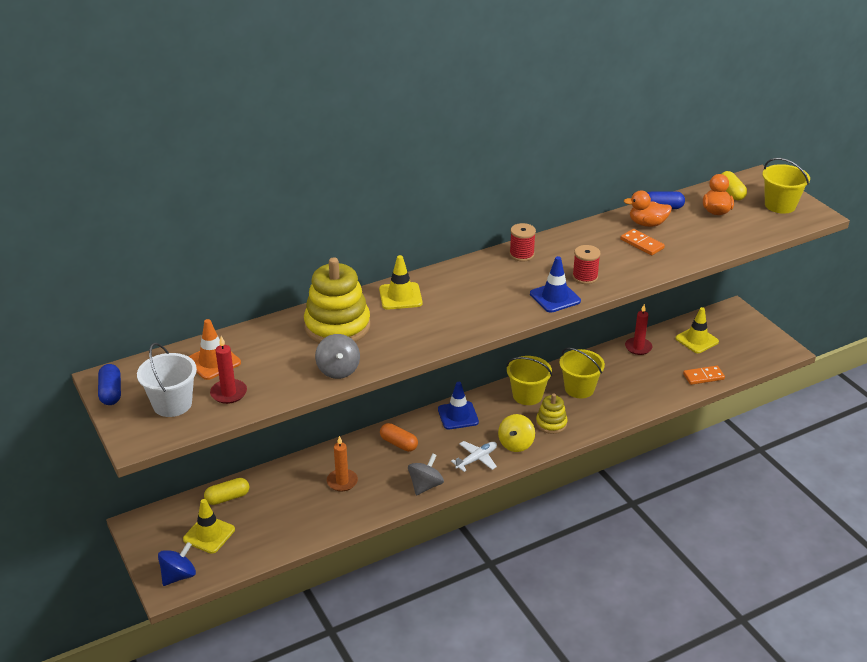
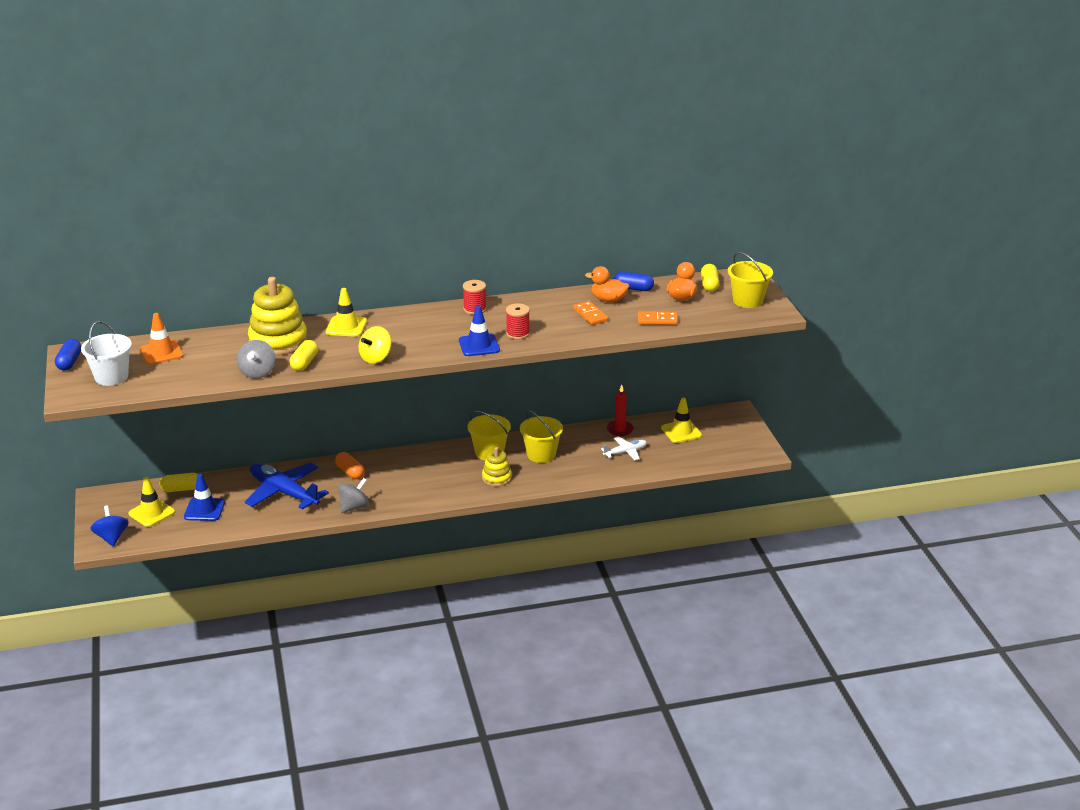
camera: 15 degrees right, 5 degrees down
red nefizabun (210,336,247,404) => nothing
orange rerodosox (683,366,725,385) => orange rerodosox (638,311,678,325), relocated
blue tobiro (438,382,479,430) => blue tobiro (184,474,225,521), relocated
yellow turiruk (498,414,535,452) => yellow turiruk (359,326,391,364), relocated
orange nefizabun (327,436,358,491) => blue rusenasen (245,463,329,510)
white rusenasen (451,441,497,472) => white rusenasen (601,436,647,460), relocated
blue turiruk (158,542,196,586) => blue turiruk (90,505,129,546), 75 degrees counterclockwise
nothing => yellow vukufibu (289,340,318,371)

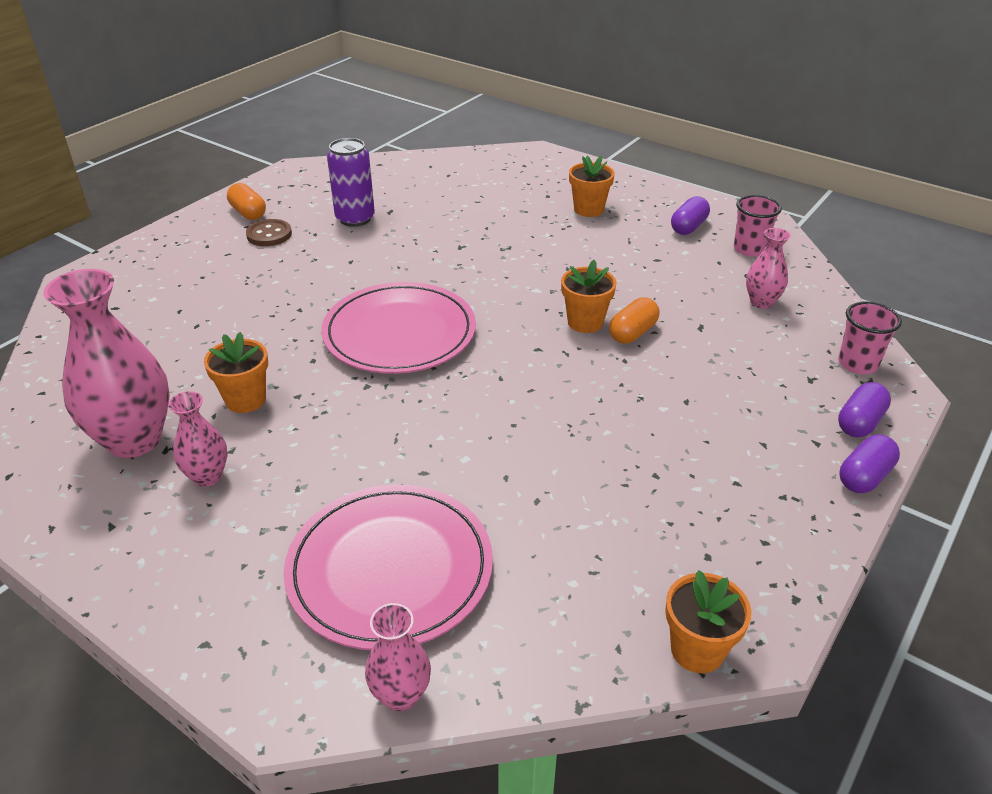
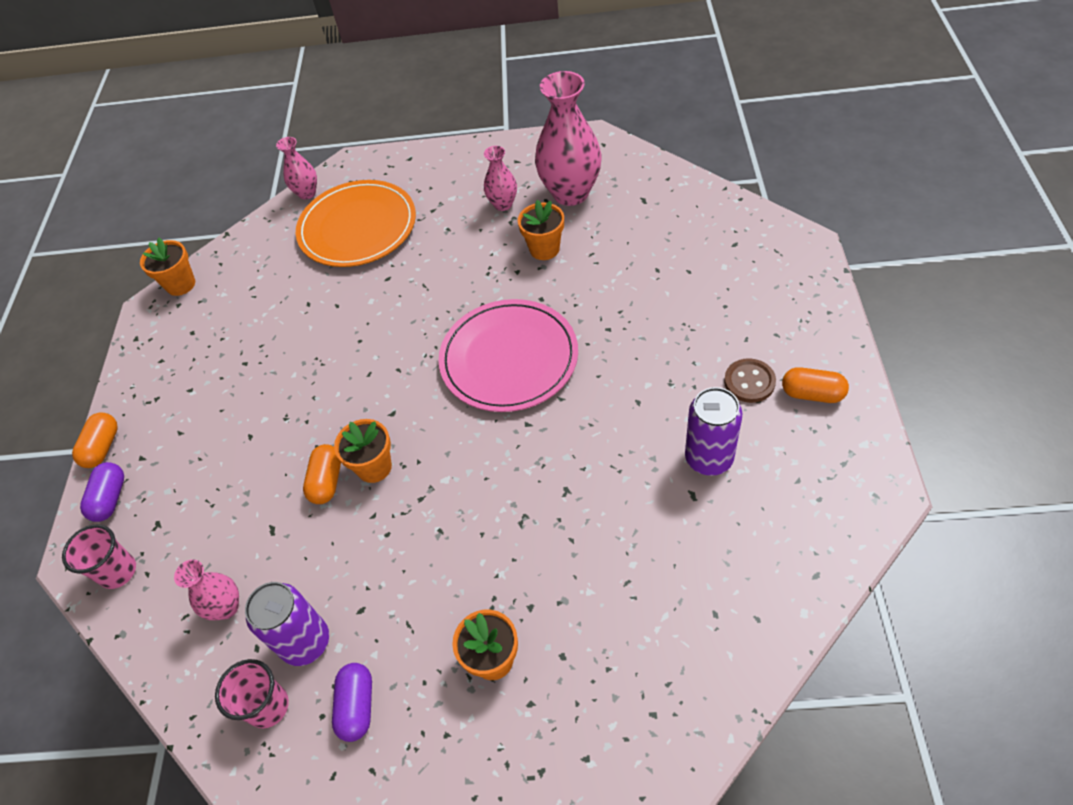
camera: 150 degrees right, 15 degrees up
purple vukufibu (840,434,900,493) => orange vukufibu (72,412,118,468)
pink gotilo (284,484,493,650) => orange gotilo (296,180,416,267)
nothing => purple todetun (245,582,329,666)

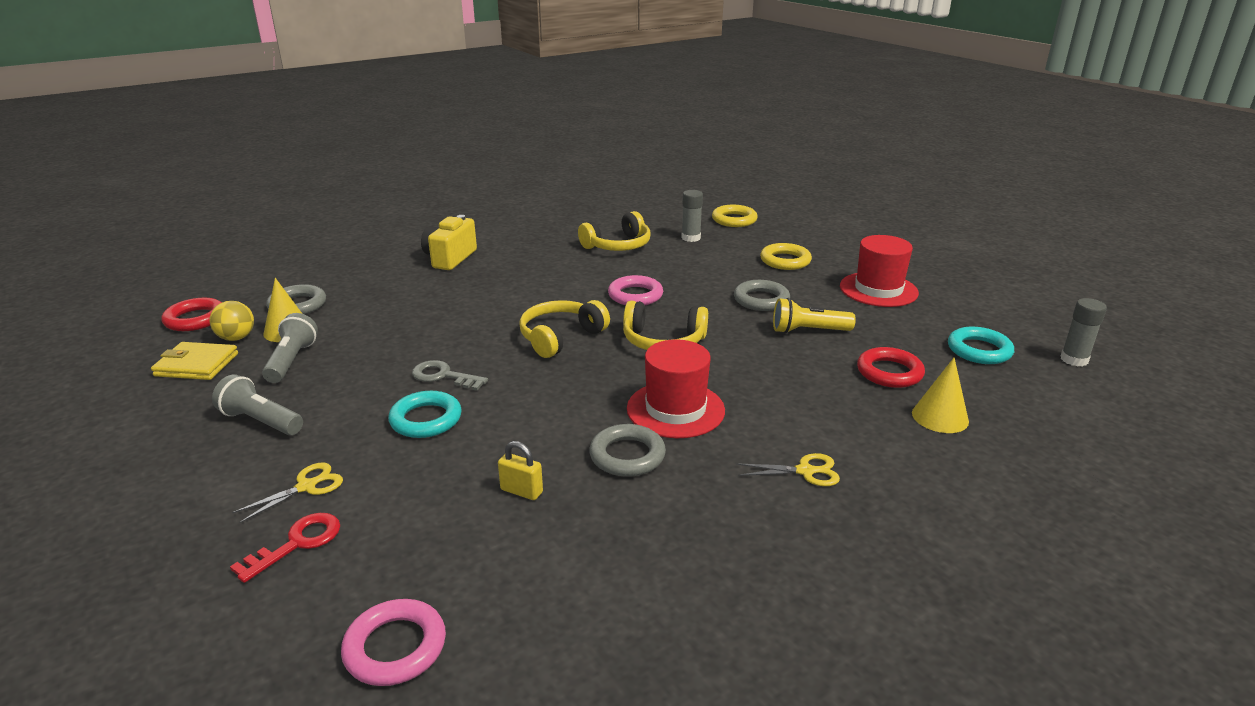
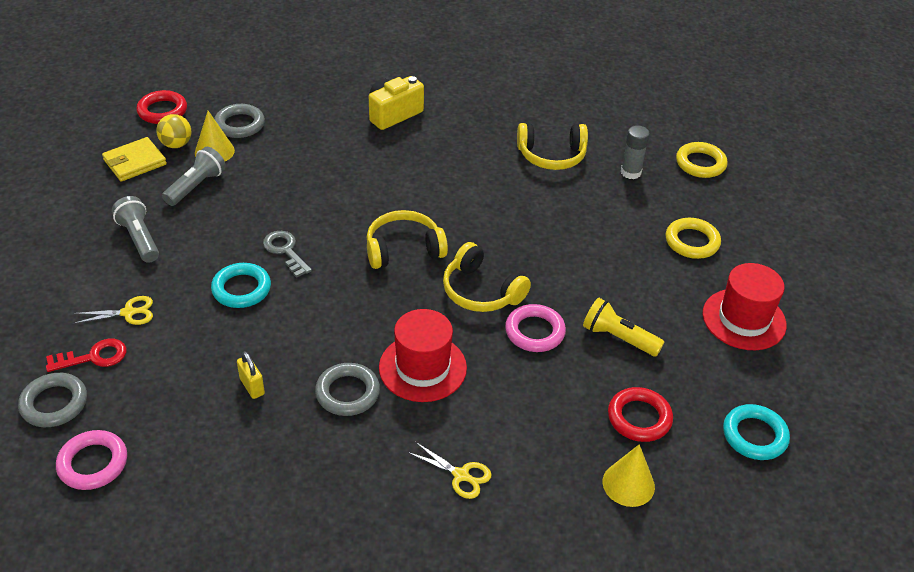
camera: 30 degrees right, 15 degrees up
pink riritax (608,275,663,305) => pink riritax (505,304,566,352), relocated
grey riritax (734,280,790,311) => grey riritax (18,373,87,427), relocated
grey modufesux (1060,298,1107,367) => nothing
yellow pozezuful (151,342,238,380) => yellow pozezuful (102,137,167,182), 75 degrees counterclockwise

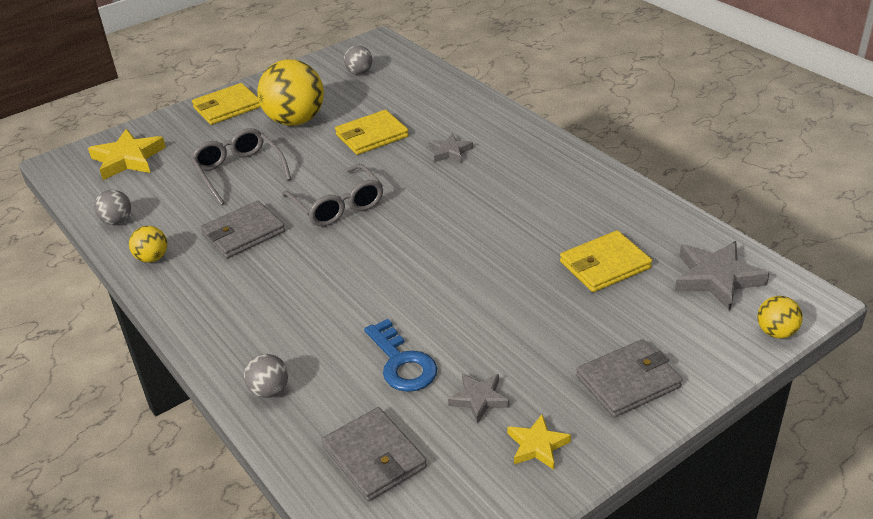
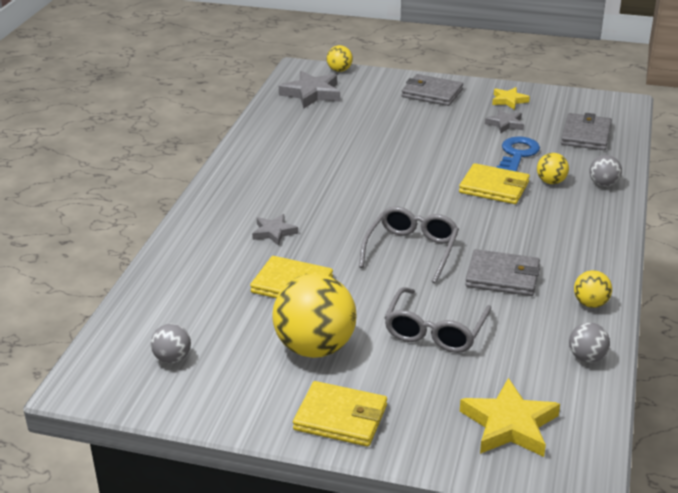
camera: 130 degrees left, 5 degrees down
yellow pozezuful (560,230,652,292) => yellow pozezuful (459,163,530,204), relocated
nothing => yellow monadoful (537,153,569,184)

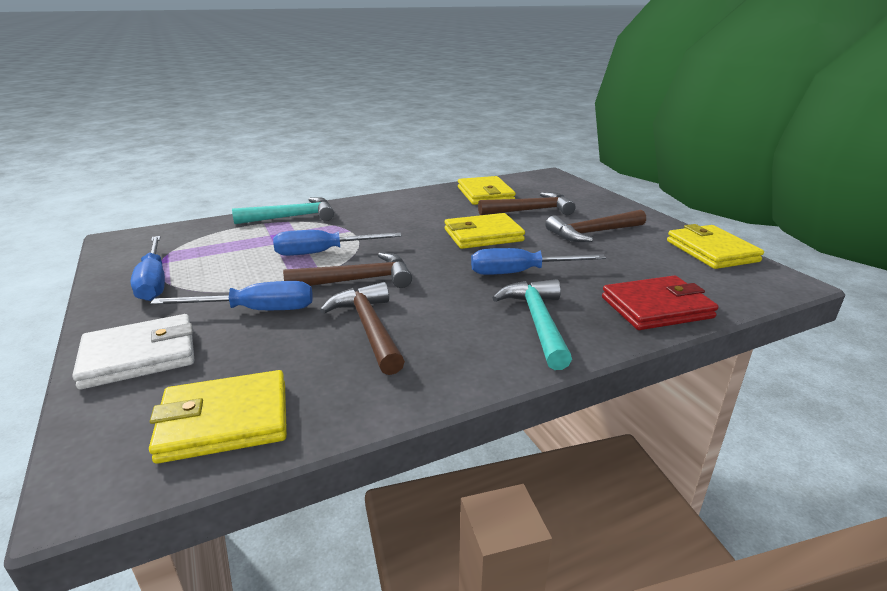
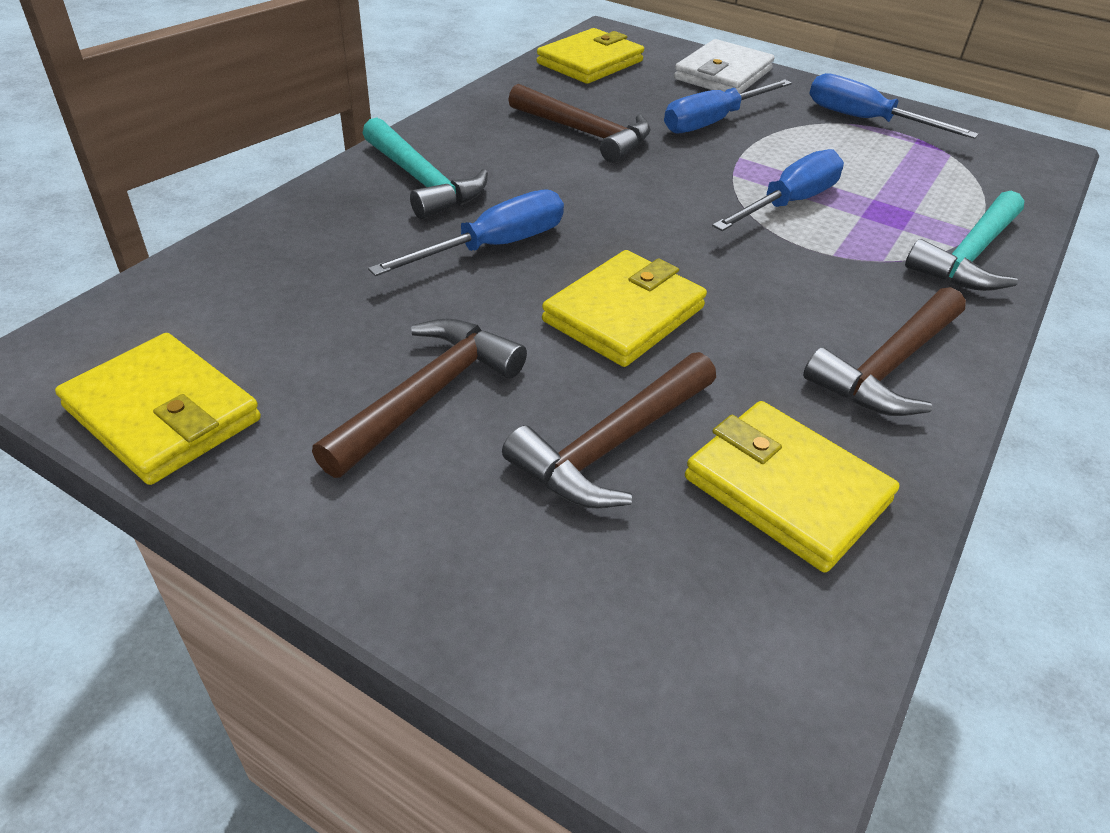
camera: 145 degrees right, 15 degrees up
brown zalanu (283,253,412,288) => brown zalanu (803,287,966,416), relocated
red pozezuful (602,275,719,330) => nothing

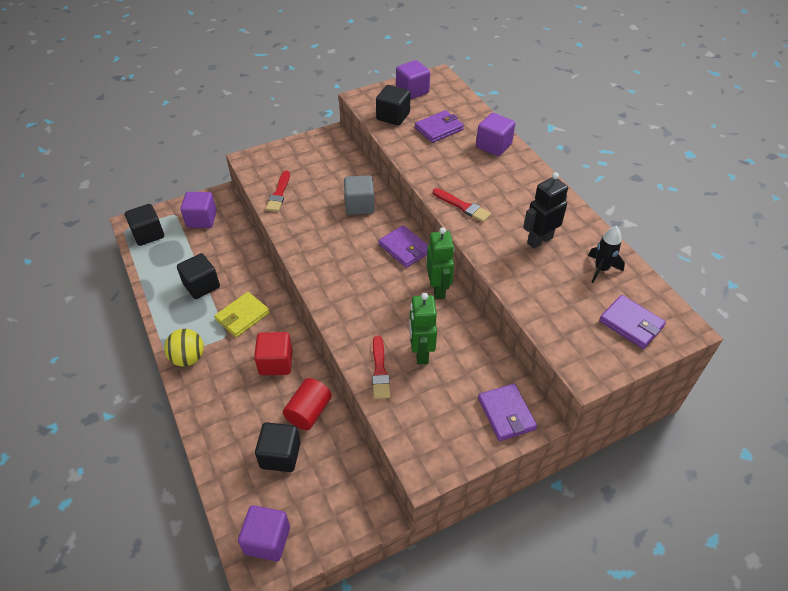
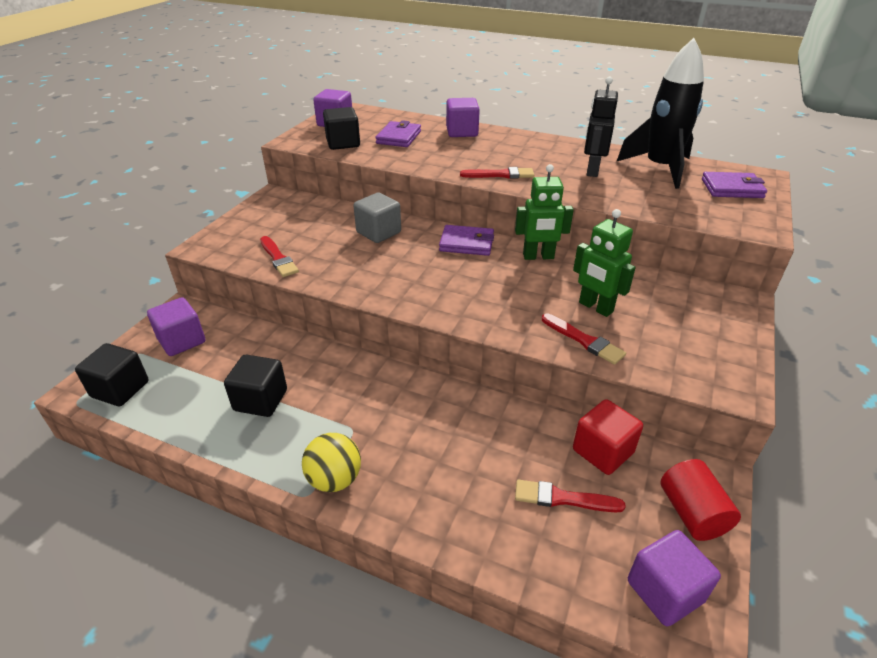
camera: 40 degrees left, 10 degrees down
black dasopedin (588,226,625,283) => black dasopedin (616,38,704,189), x2.00
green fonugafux (426,227,455,299) => green fonugafux (515,164,574,260), 135 degrees clockwise
yellow pozezuful (214,292,270,337) => nothing
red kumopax (254,332,293,375) => red kumopax (573,399,643,475), relocated
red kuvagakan (283,378,332,430) => red kuvagakan (661,459,741,541), relocated
purple pozezuful (478,384,537,441) => nothing
black kumopax (255,422,301,472) => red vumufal (515,480,626,512)

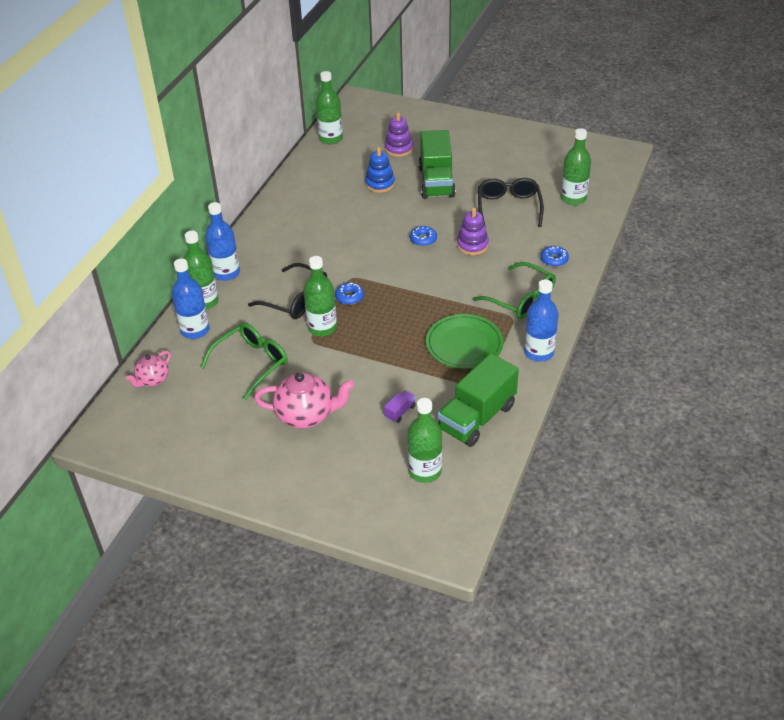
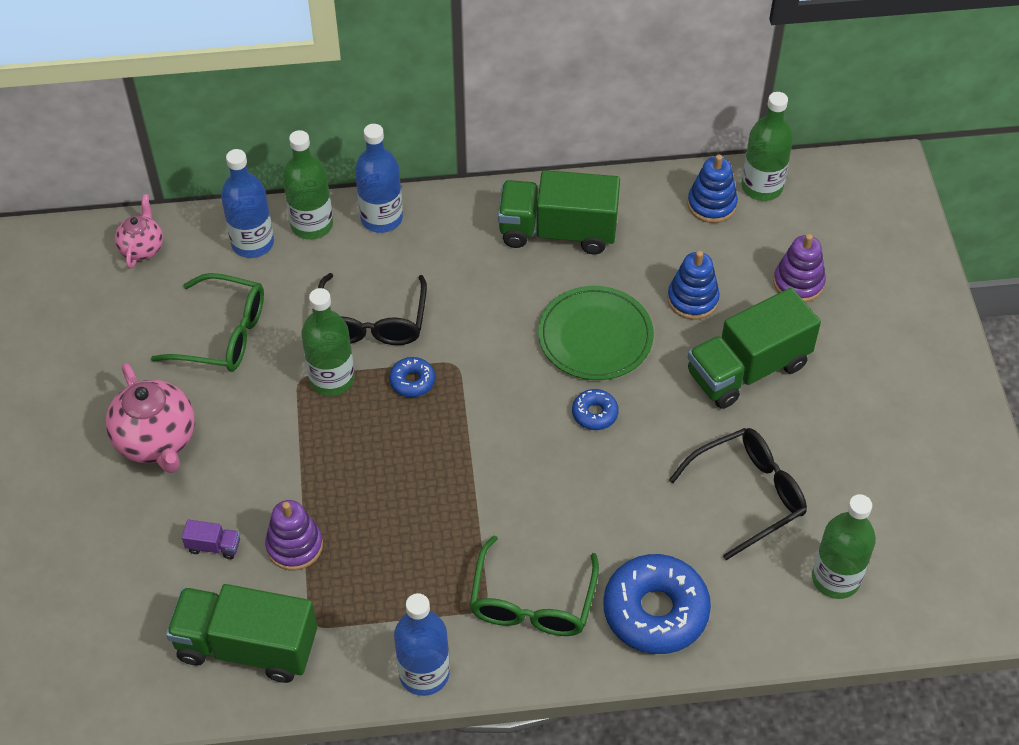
camera: 60 degrees right, 10 degrees up
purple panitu (457,207,489,255) => purple panitu (265,500,323,570), relocated
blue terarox (541,246,569,267) => blue terarox (603,554,711,654), x2.12
green gotilo (426,314,503,369) => green gotilo (538,286,654,380), relocated
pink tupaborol (126,351,171,387) => pink tupaborol (115,194,163,269), 90 degrees clockwise
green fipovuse (407,398,442,483) => nothing
nothing => blue panitu (688,154,738,223)
nothing => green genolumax (498,170,620,254)

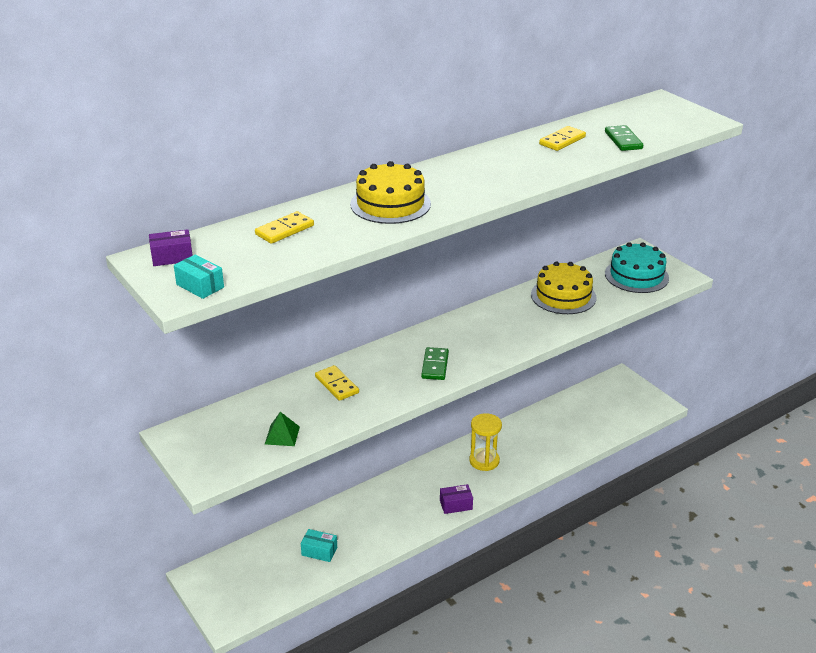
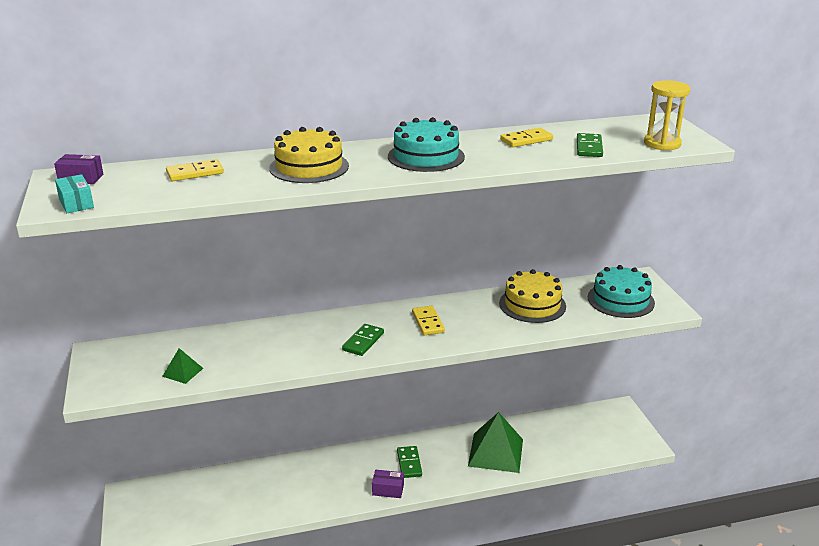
camera: 20 degrees right, 5 degrees down
yellow rerodosox (315,365,359,401) => yellow rerodosox (412,306,445,335), relocated
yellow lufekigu (469,413,502,471) => yellow lufekigu (644,80,690,150), relocated
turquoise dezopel (301,529,337,562) => nothing
nothing => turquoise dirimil (388,117,465,172)
nothing => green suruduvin (468,412,523,473)
nothing => green rerodosox (397,446,422,478)

